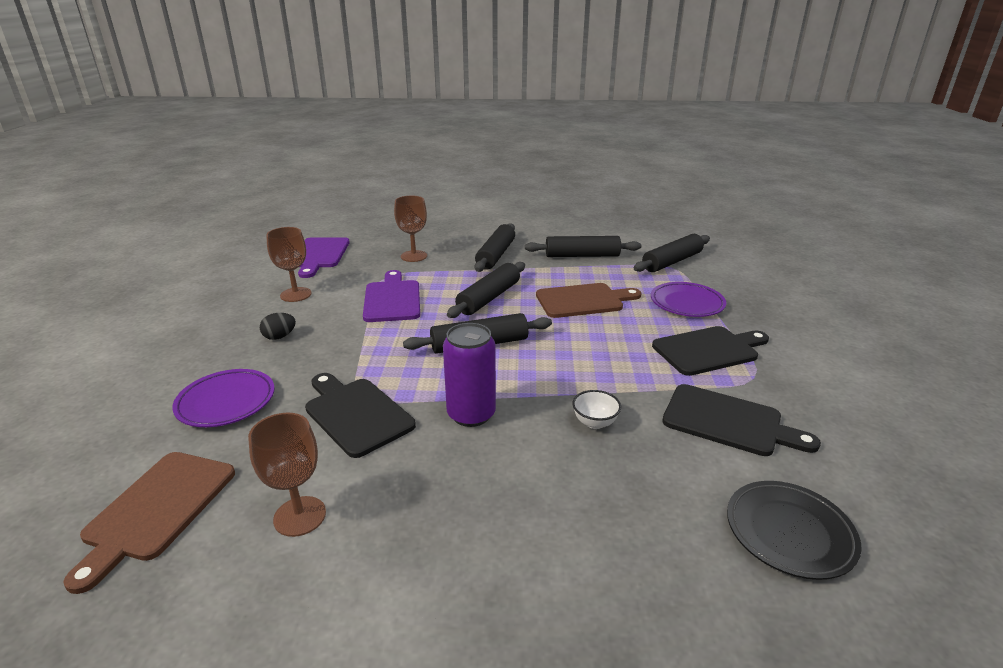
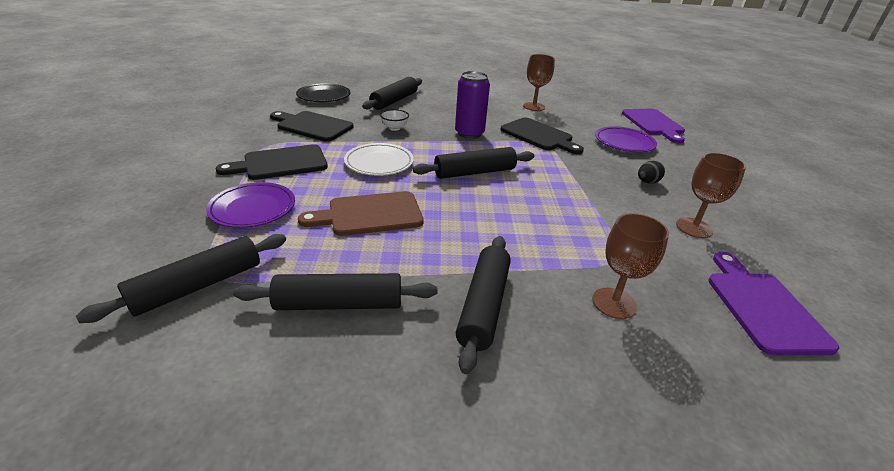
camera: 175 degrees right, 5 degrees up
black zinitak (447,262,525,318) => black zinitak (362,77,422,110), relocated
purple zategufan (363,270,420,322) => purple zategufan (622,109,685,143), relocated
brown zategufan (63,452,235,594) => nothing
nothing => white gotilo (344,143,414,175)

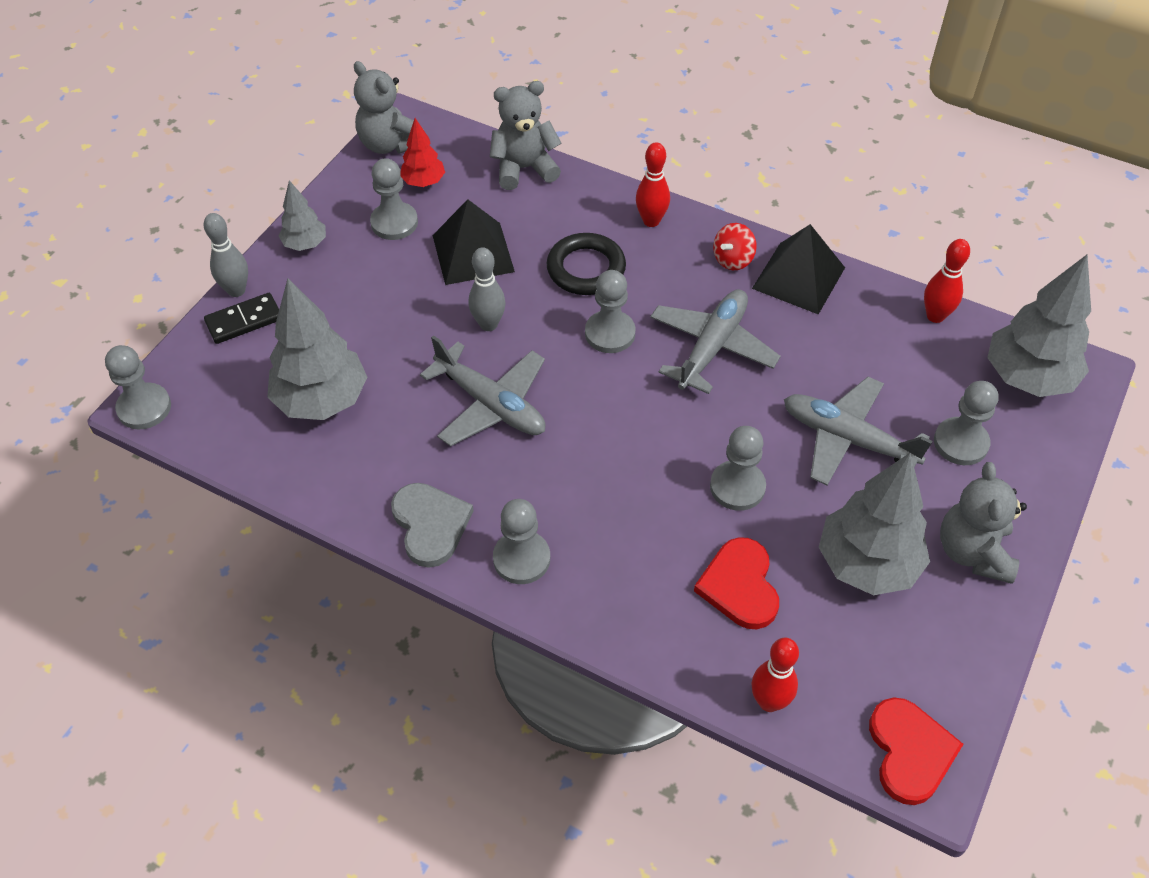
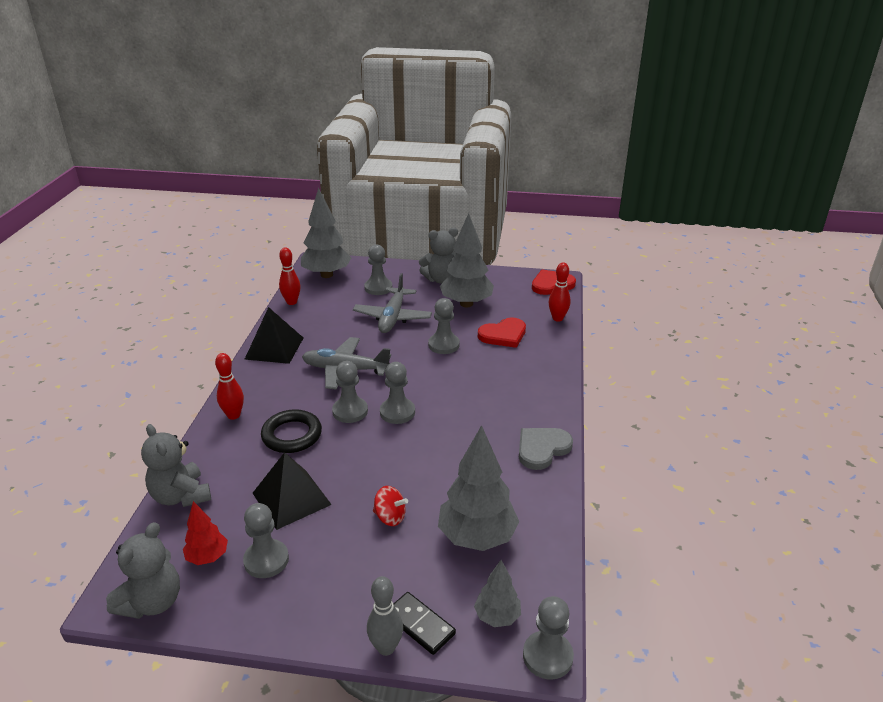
camera: 110 degrees left, 20 degrees down
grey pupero (279,180,326,251) => grey pupero (474,560,521,627), relocated
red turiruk (713,223,757,270) => red turiruk (373,486,408,526), relocated
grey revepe (469,247,505,331) => nothing
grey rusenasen (420,335,546,446) => nothing
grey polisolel (493,499,550,584) => grey polisolel (380,362,415,424), relocated

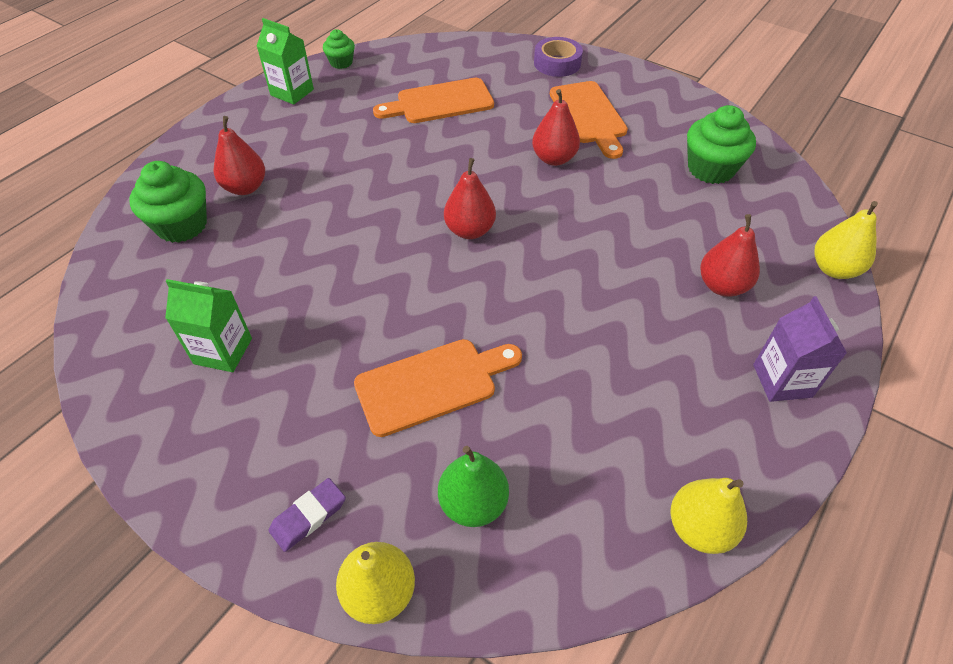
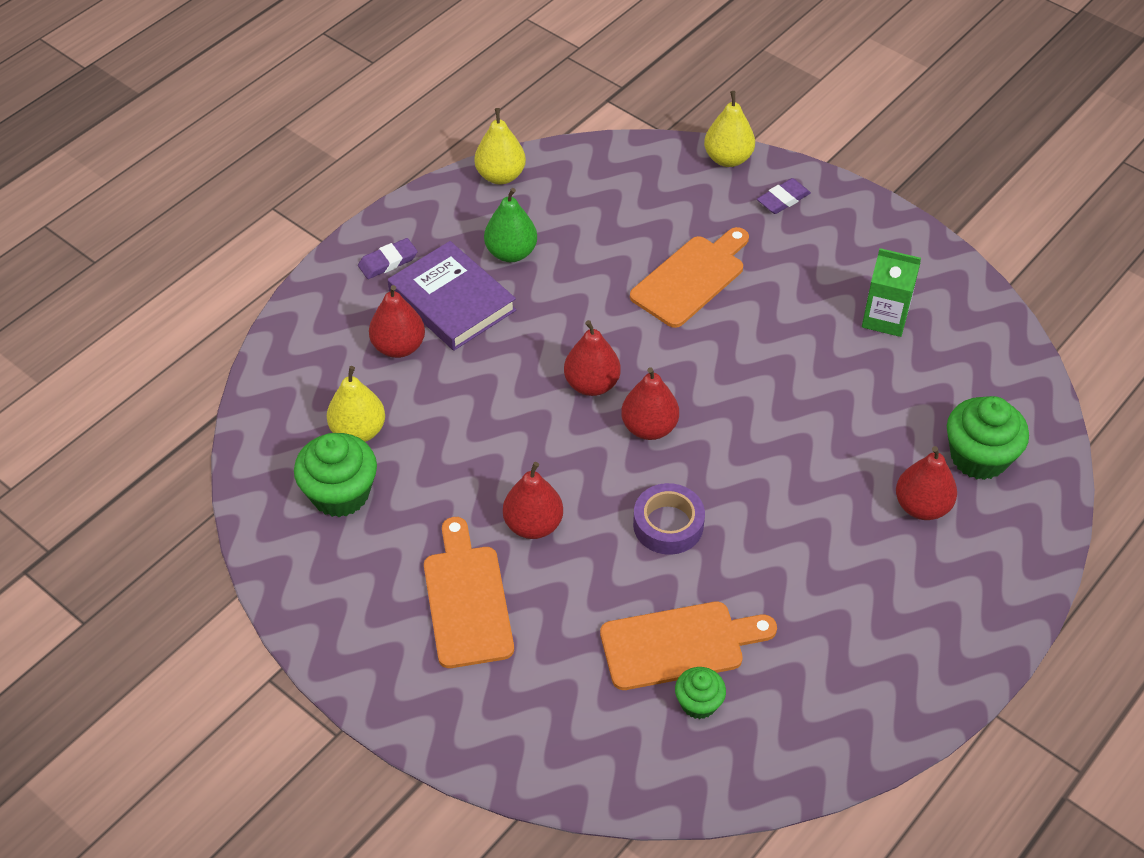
camera: 175 degrees left, 0 degrees up
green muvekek (257,18,314,105) => nothing
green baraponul (323,29,355,69) => green baraponul (675,667,726,719), relocated
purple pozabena (534,37,583,77) => purple pozabena (633,483,705,555), relocated
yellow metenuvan (814,201,878,279) => yellow metenuvan (327,366,385,442), relocated
purple muvekek (753,296,847,402) => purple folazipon (358,238,418,279)
orange zategufan (354,339,522,437) => orange zategufan (630,227,749,328), 150 degrees clockwise
green metenuvan (438,446,509,527) => green metenuvan (484,188,537,262), relocated
nothing => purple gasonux (388,241,516,351)
nothing => red metenuvan (564,320,621,396)

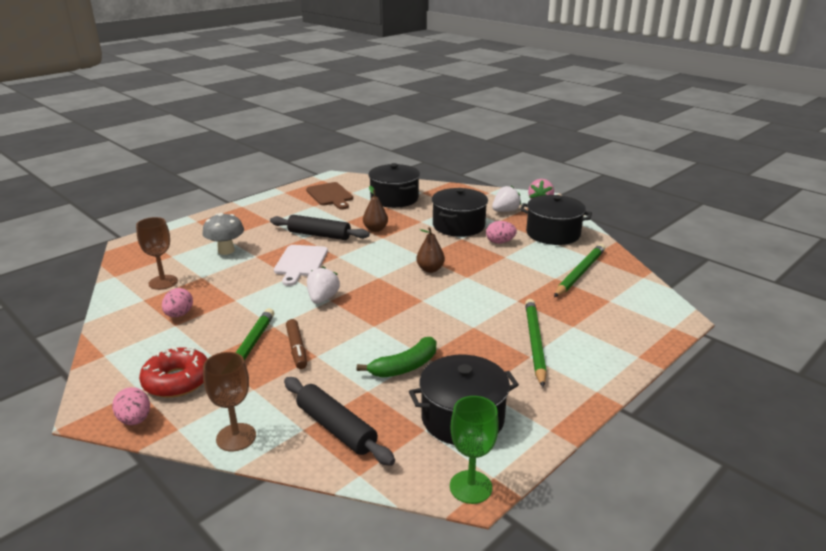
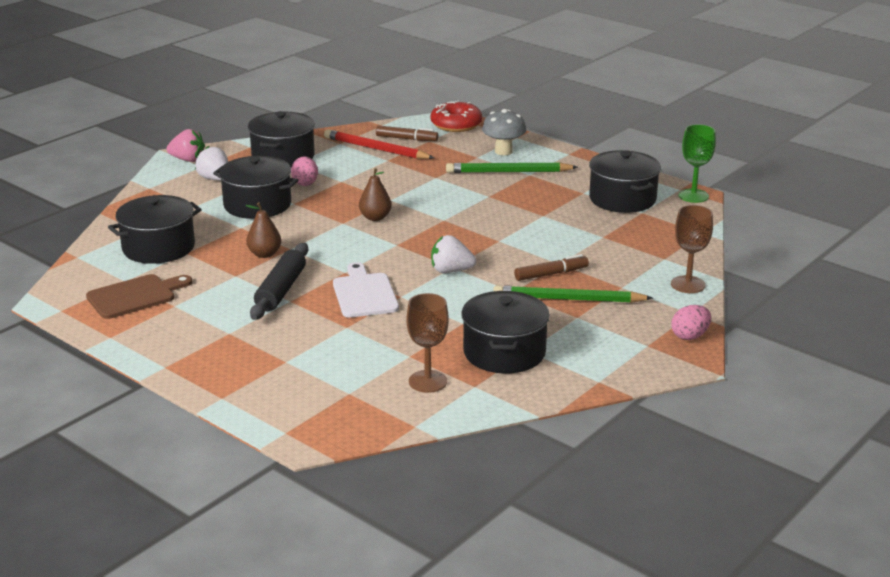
camera: 95 degrees left, 0 degrees up
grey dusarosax (203,213,244,255) => grey dusarosax (482,109,526,155), relocated
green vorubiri (554,244,605,297) => red vorubiri (324,129,434,159)
white zategufan (274,245,328,286) => white zategufan (333,262,399,318), 105 degrees counterclockwise
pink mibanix (162,288,193,317) => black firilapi (461,291,550,373)
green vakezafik (357,337,436,378) => nothing
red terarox (139,346,208,398) => red terarox (430,100,482,132), relocated
black zinitak (284,377,395,466) => nothing
nothing => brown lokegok (376,126,439,141)

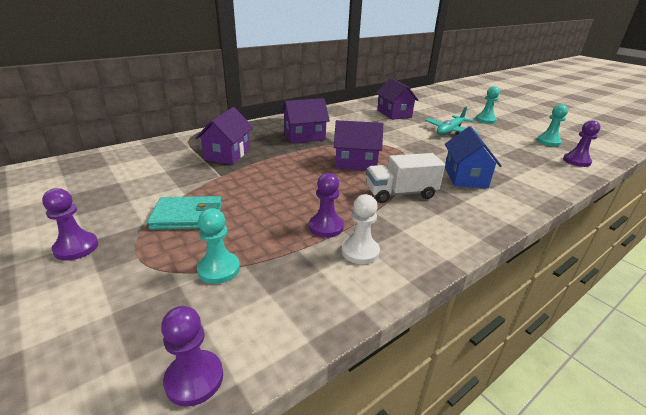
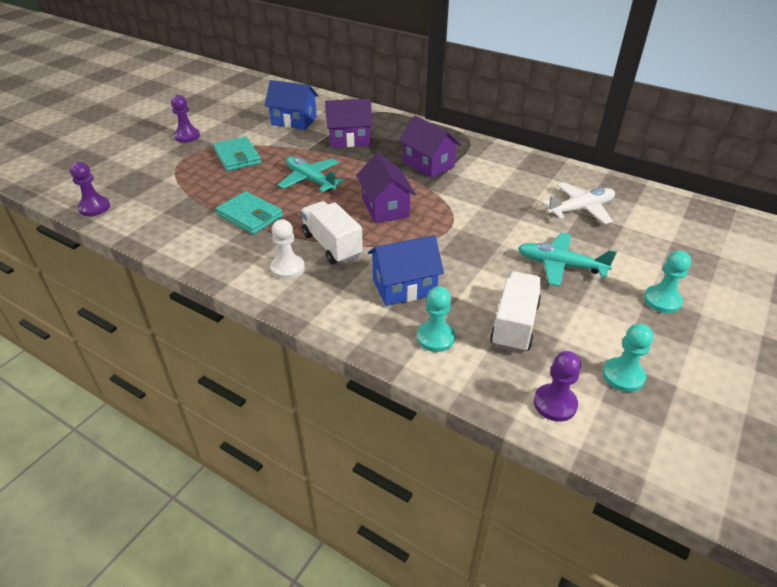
camera: 70 degrees right, 10 degrees up
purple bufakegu (376,78,419,120) => white rusenasen (541,182,615,224)
purple polisolel (309,173,344,238) => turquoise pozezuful (216,191,283,234)
white polisolel (341,194,380,264) => white polisolel (270,219,305,279), relocated
turquoise polisolel (197,208,240,284) => turquoise polisolel (417,286,455,352), relocated
nothing => blue bufakegu (264,80,318,130)
nothing => turquoise rusenasen (278,156,345,192)
nothing => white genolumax (490,271,541,353)

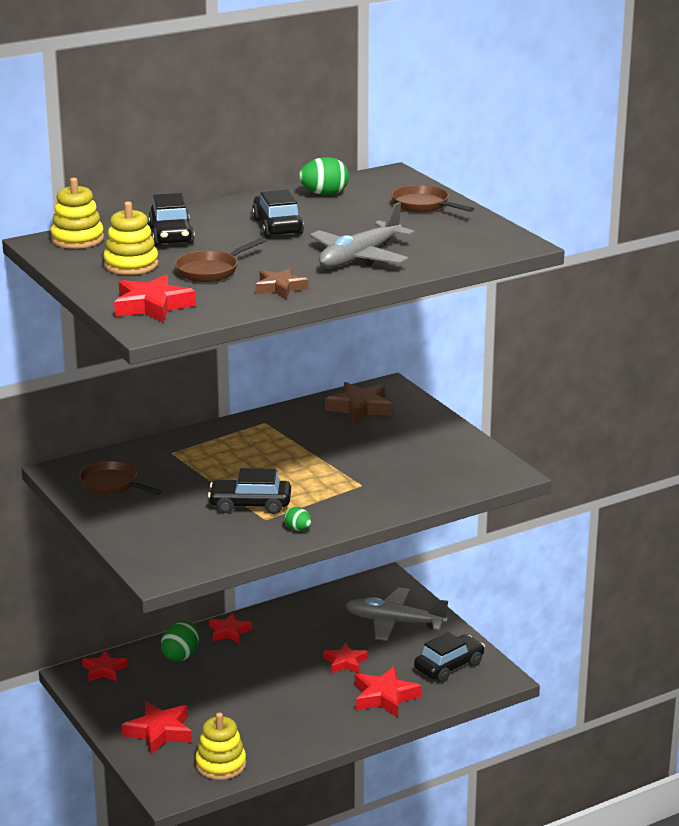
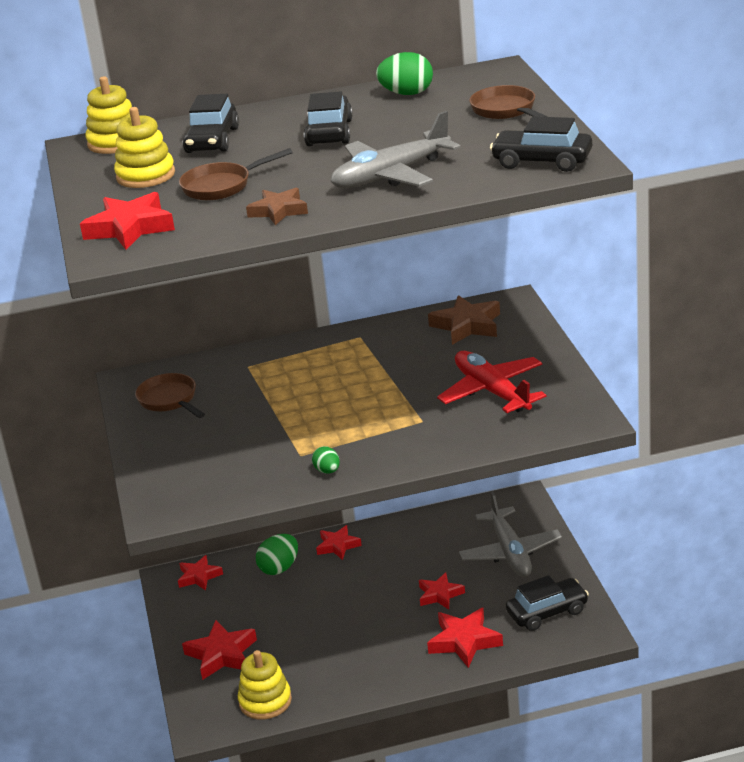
camera: 20 degrees right, 5 degrees up
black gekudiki (208,468,291,514) => black gekudiki (490,116,592,172), relocated
grey rusenasen (345,587,448,641) => grey rusenasen (459,491,562,577), 135 degrees counterclockwise
nothing => red rusenasen (437,351,546,413)

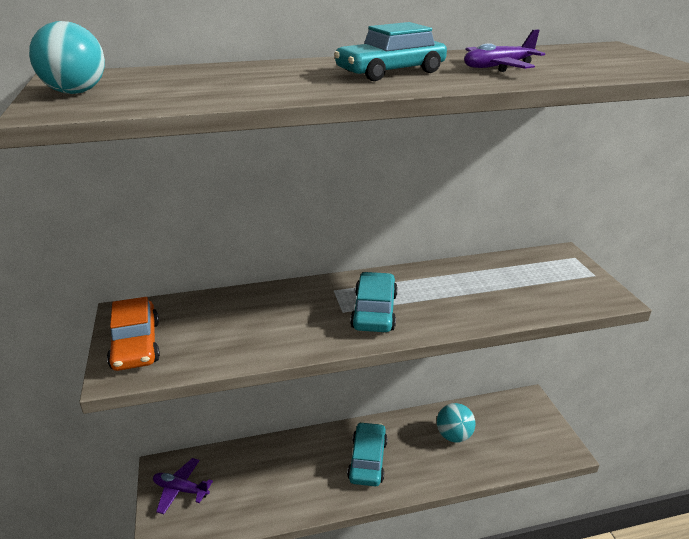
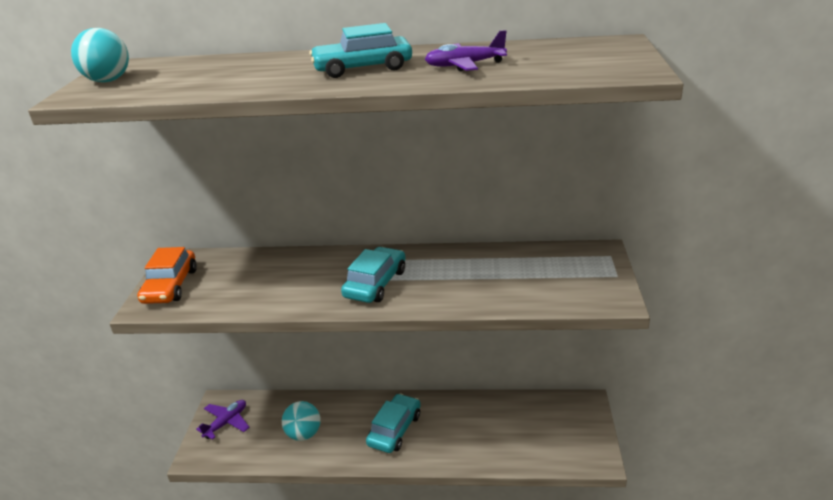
camera: 20 degrees right, 0 degrees up
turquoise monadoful (437,403,475,443) => turquoise monadoful (282,401,321,441), relocated
purple rusenasen (153,458,213,514) => purple rusenasen (196,400,250,440), 90 degrees clockwise

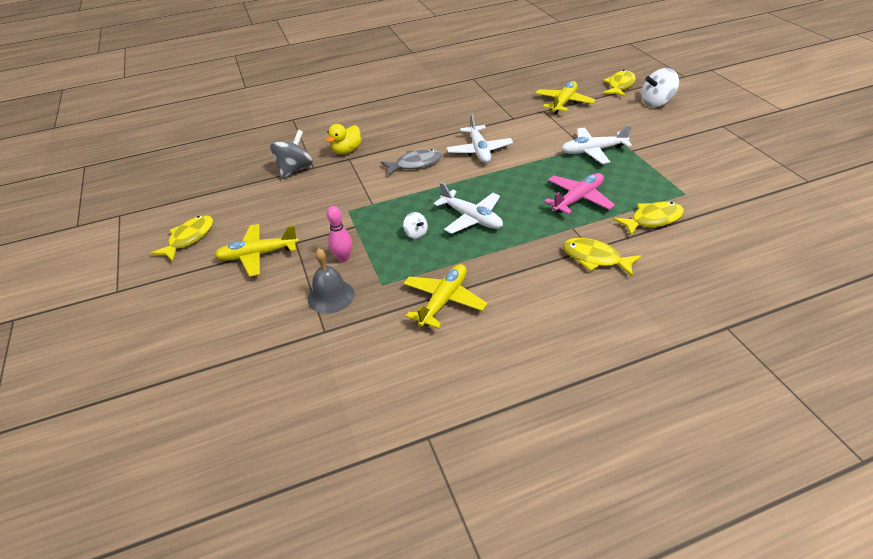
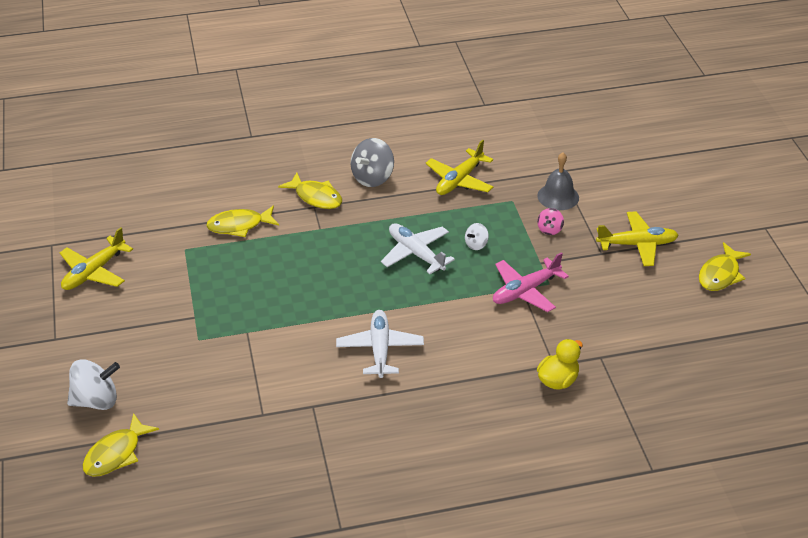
camera: 175 degrees left, 0 degrees up
yellow rusenasen (535,81,596,114) => yellow rusenasen (60,227,133,290), relocated
white rusenasen (561,125,632,164) => nothing
grey turiruk (270,130,313,179) => grey turiruk (351,138,394,187), relocated
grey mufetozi (381,149,442,176) => nothing
pink rusenasen (544,173,615,214) => pink rusenasen (493,252,569,312), relocated
pink revepe (327,206,352,262) => pink turiruk (537,208,564,235)
white turiruk (403,212,428,239) => white turiruk (465,223,489,250), 105 degrees counterclockwise

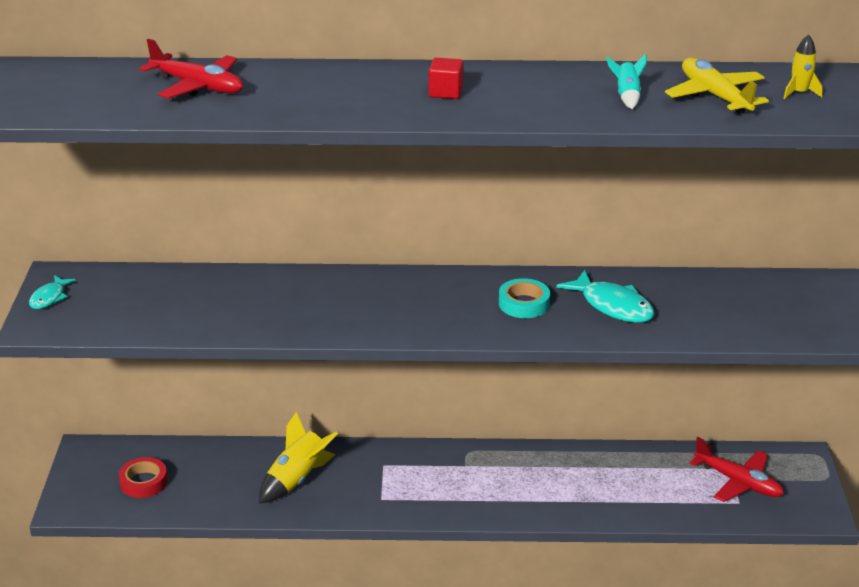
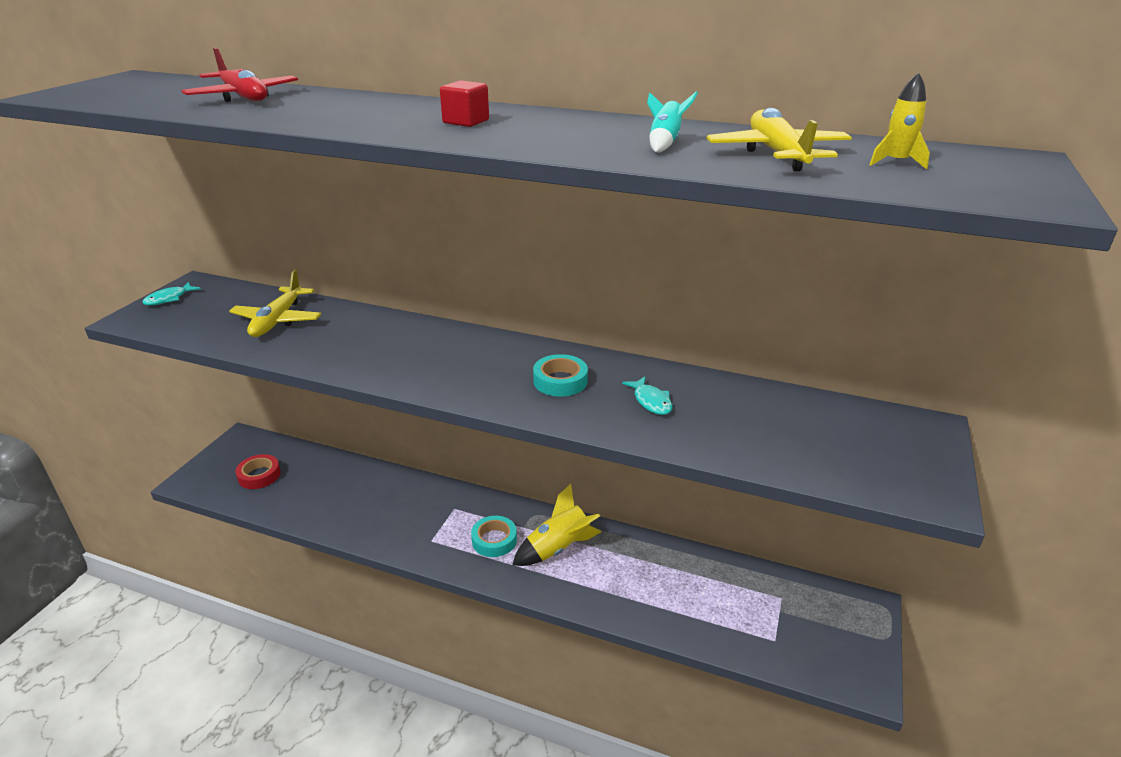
camera: 20 degrees right, 0 degrees up
turquoise mufetozi (556,270,654,323) => turquoise mufetozi (622,377,672,415), x0.58
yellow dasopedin (259,412,338,503) => yellow dasopedin (512,484,602,566), relocated
red rusenasen (689,437,784,502) => nothing
nothing => yellow rusenasen (229,270,321,337)
nothing => turquoise pozabena (471,516,517,557)

